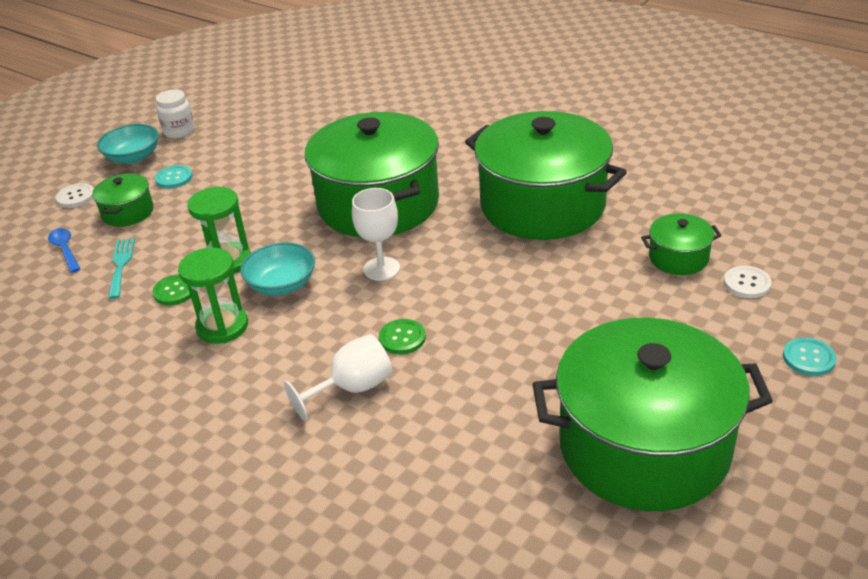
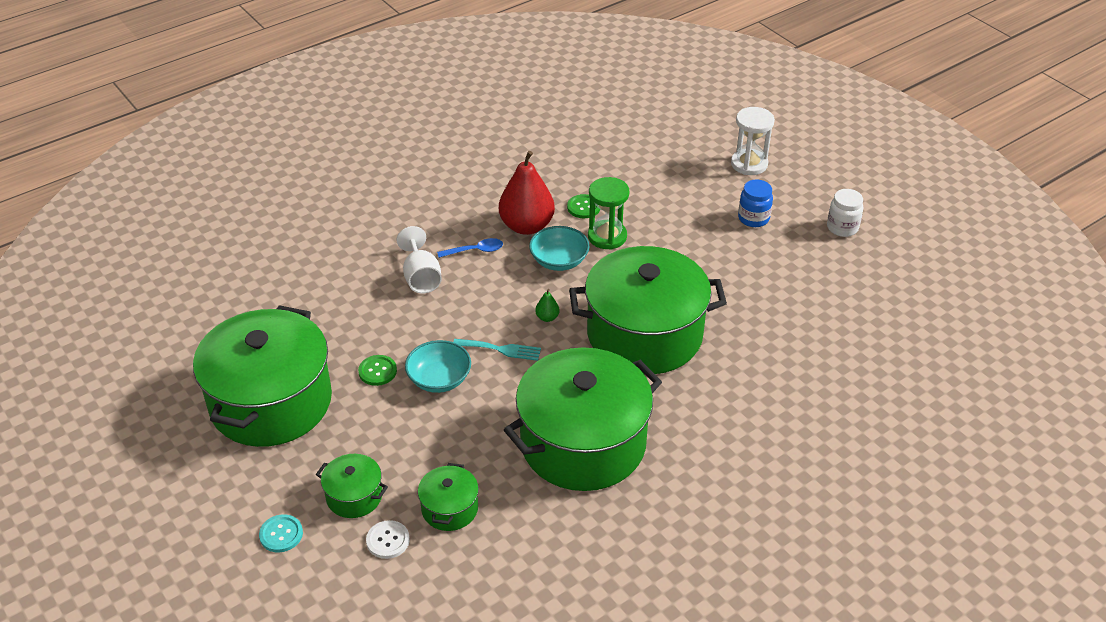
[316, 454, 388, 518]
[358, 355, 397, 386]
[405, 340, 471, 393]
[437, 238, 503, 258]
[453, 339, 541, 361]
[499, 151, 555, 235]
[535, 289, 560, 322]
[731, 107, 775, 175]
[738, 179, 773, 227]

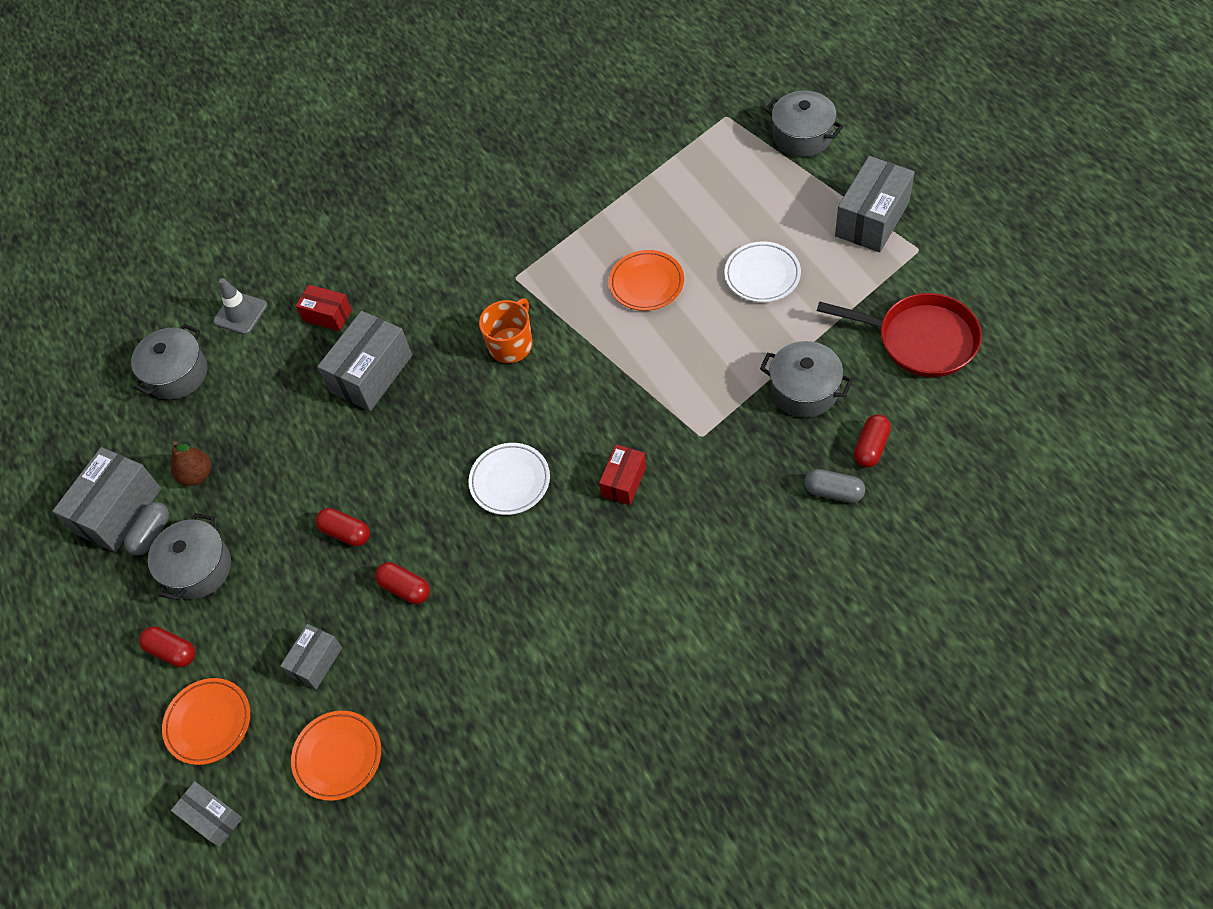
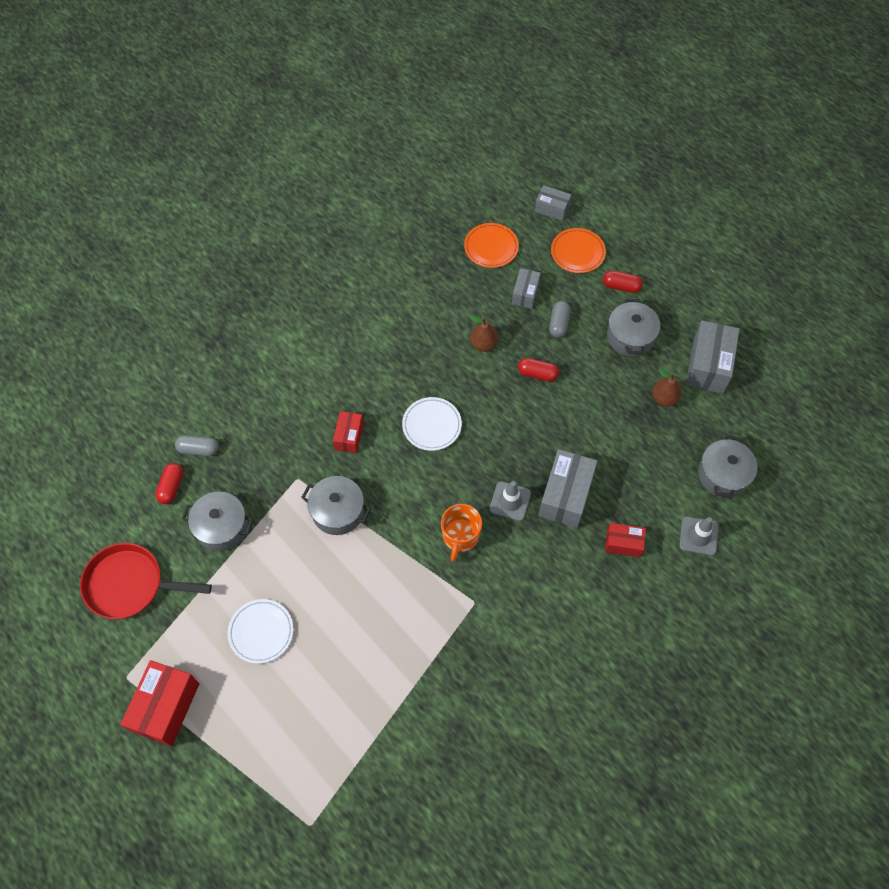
[120, 660, 200, 746]
[301, 476, 371, 535]
[470, 316, 498, 352]
[489, 481, 531, 521]
[549, 301, 570, 338]
[609, 250, 684, 311] (first image)

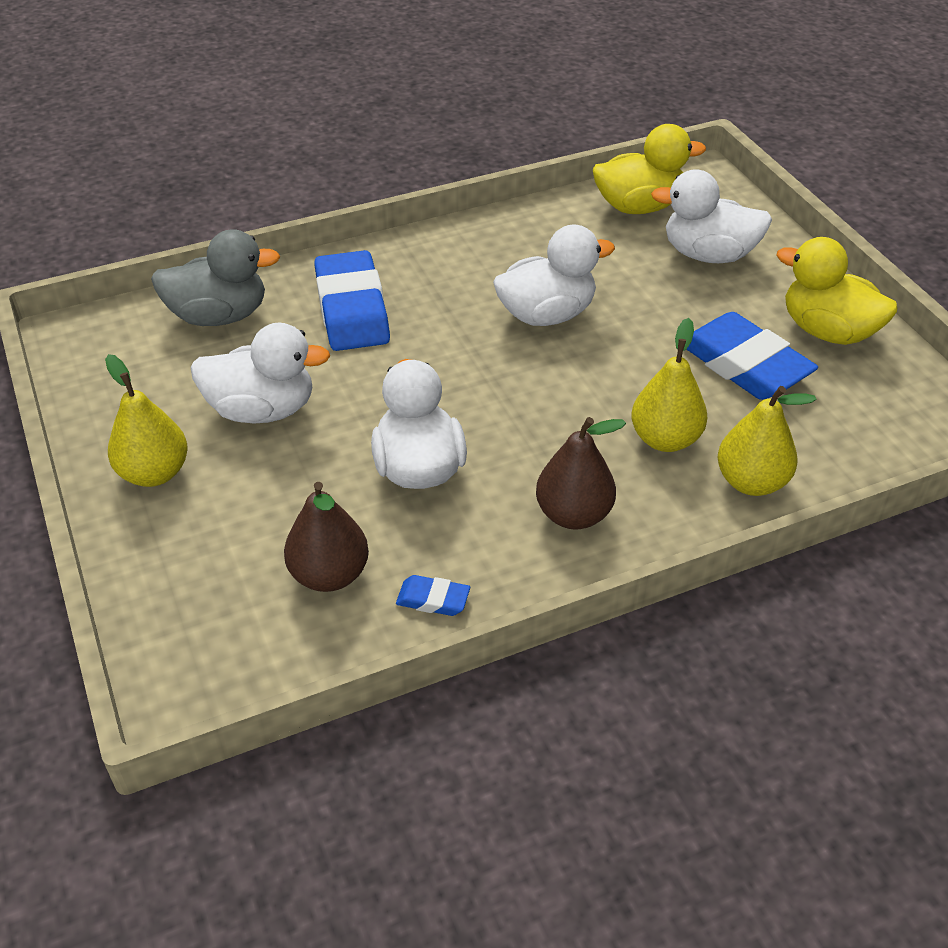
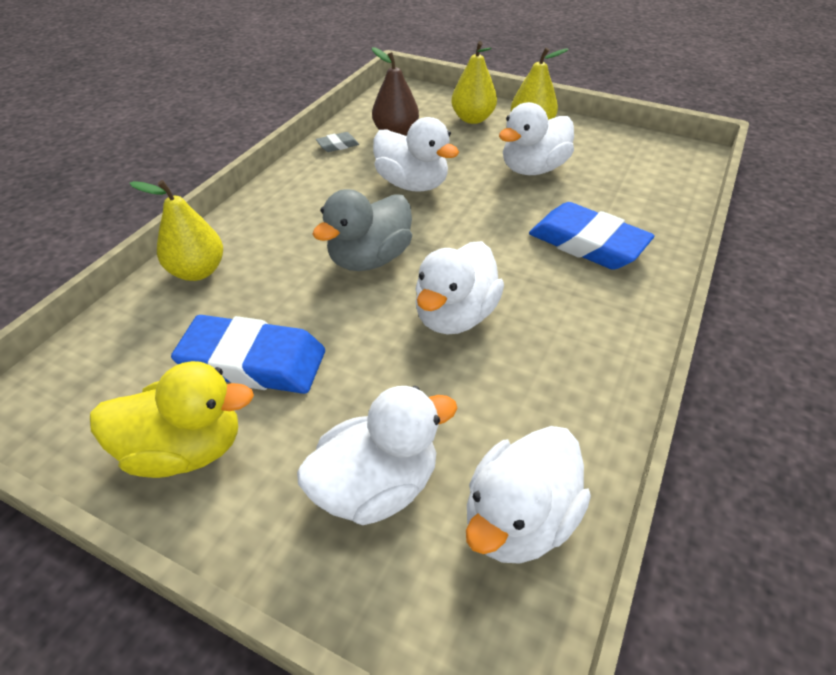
[312, 189, 412, 271]
[316, 132, 359, 152]
[452, 41, 497, 124]
[466, 426, 591, 564]
[536, 417, 626, 529] (first image)

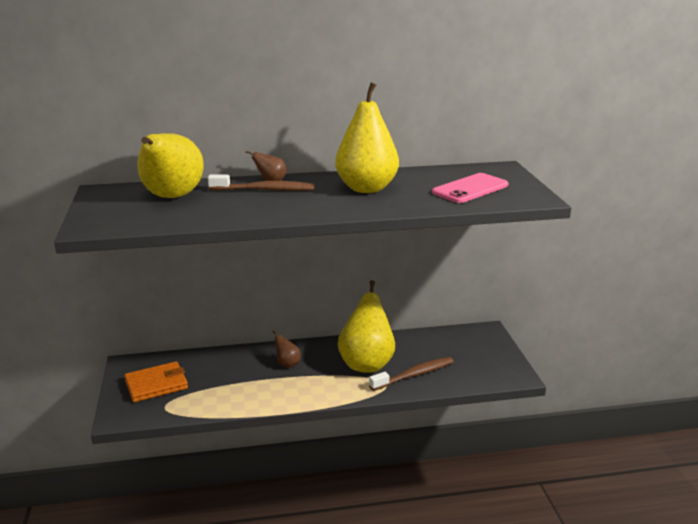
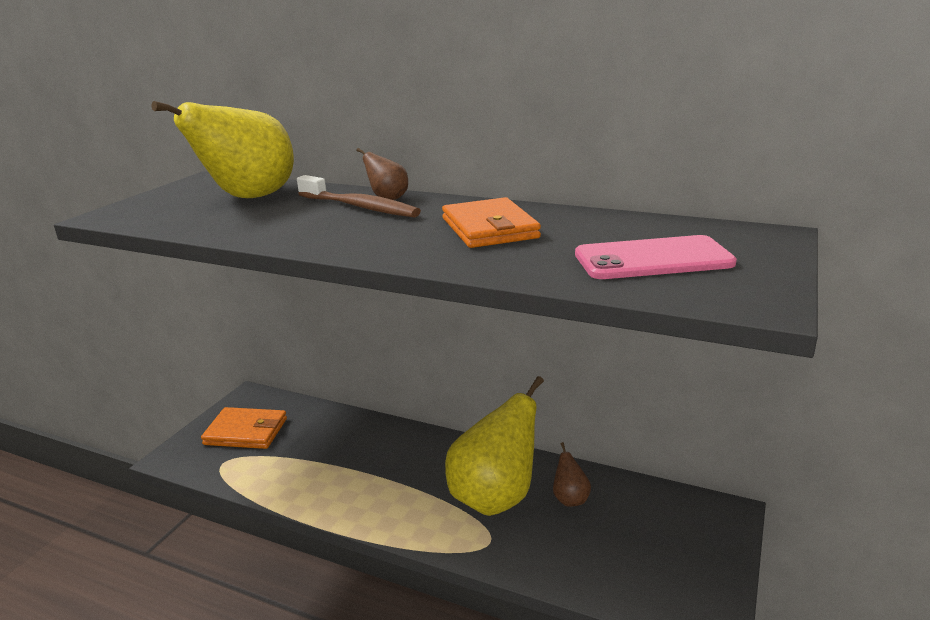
[442, 197, 541, 248]
[553, 442, 591, 507]
[369, 357, 454, 391] (first image)

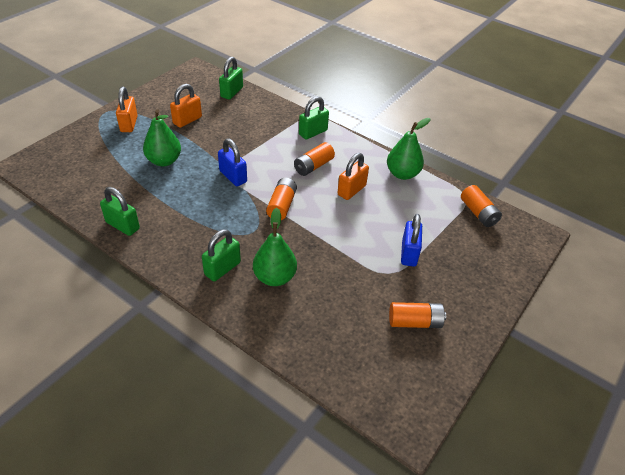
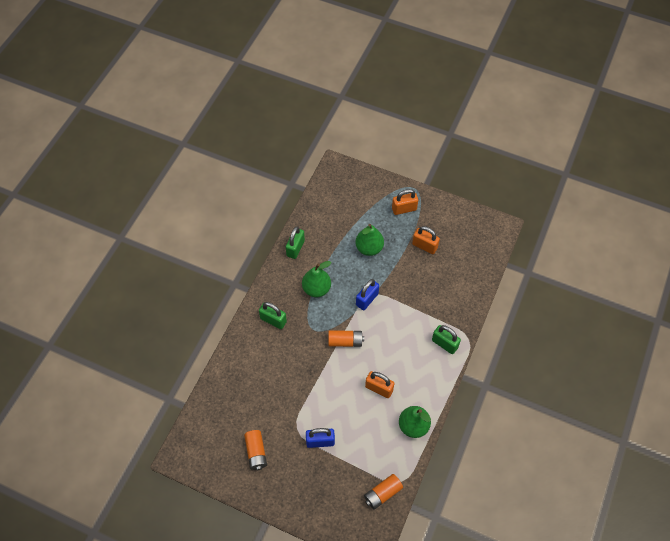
[302, 261, 332, 297]
[219, 57, 243, 100] (first image)
[294, 142, 335, 176] (first image)

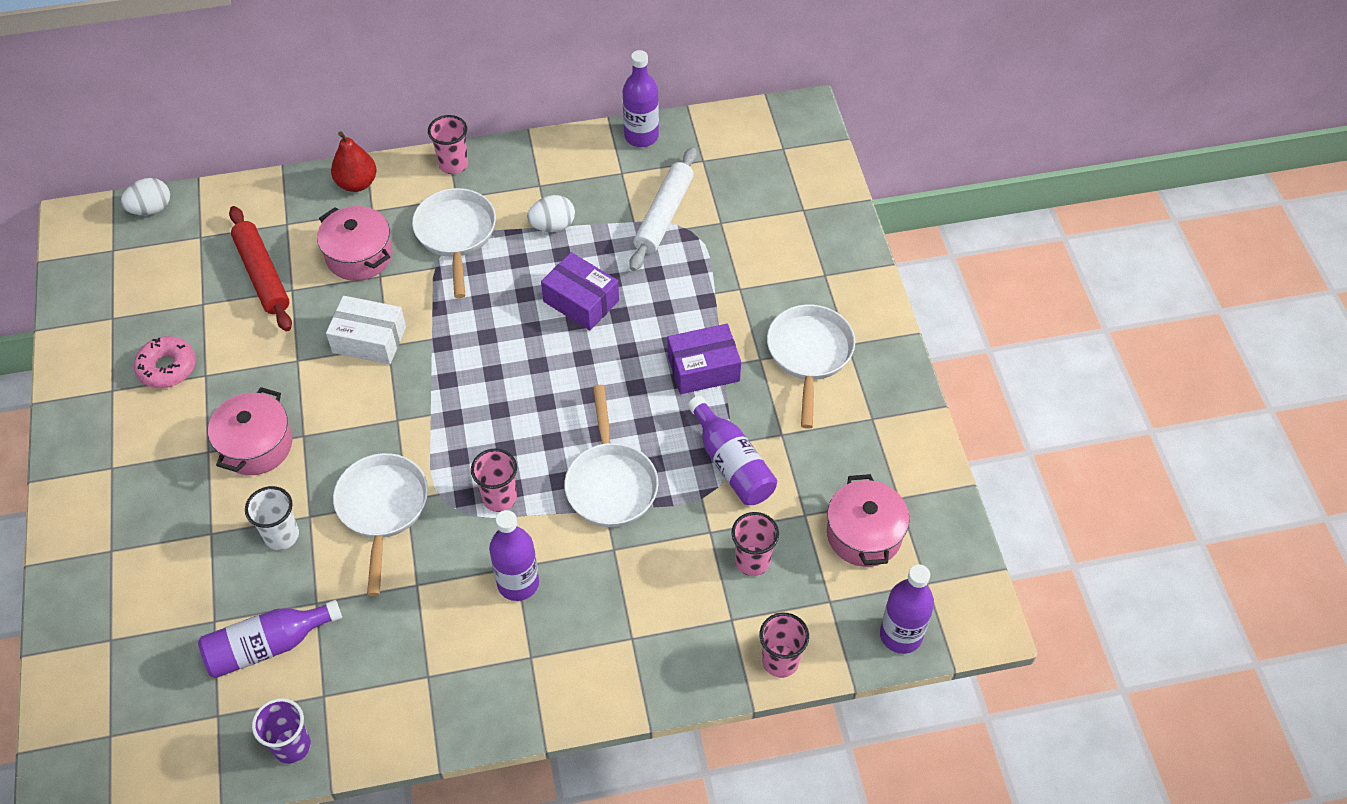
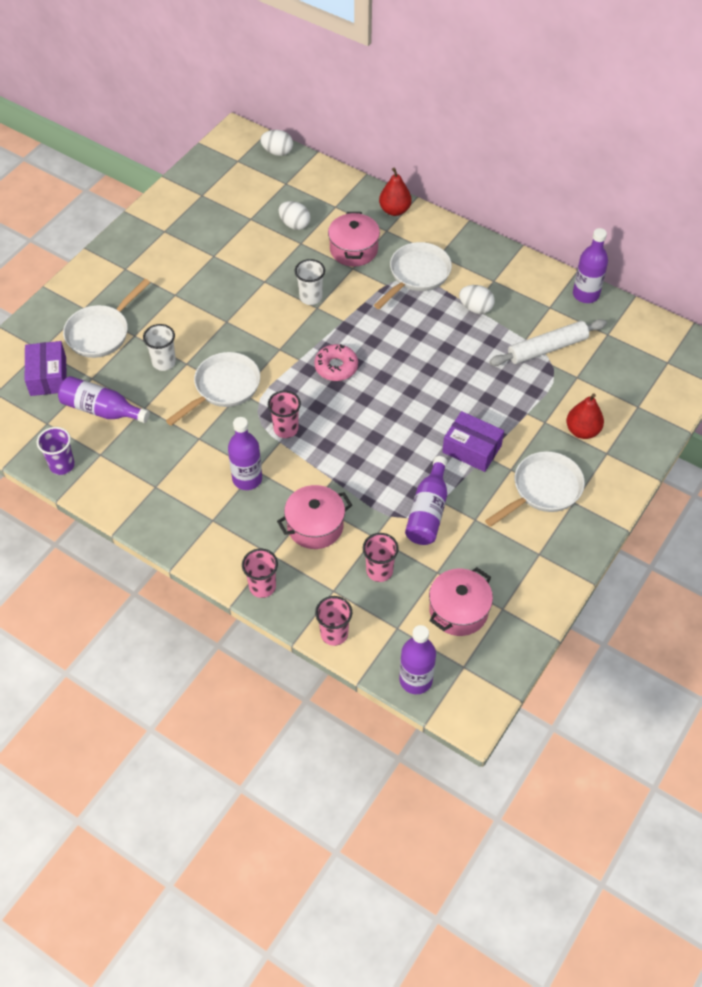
[25, 341, 67, 396]
[63, 279, 150, 358]
[242, 549, 278, 598]
[277, 485, 352, 549]
[279, 201, 311, 230]
[295, 259, 325, 305]
[314, 344, 358, 381]
[566, 393, 604, 439]

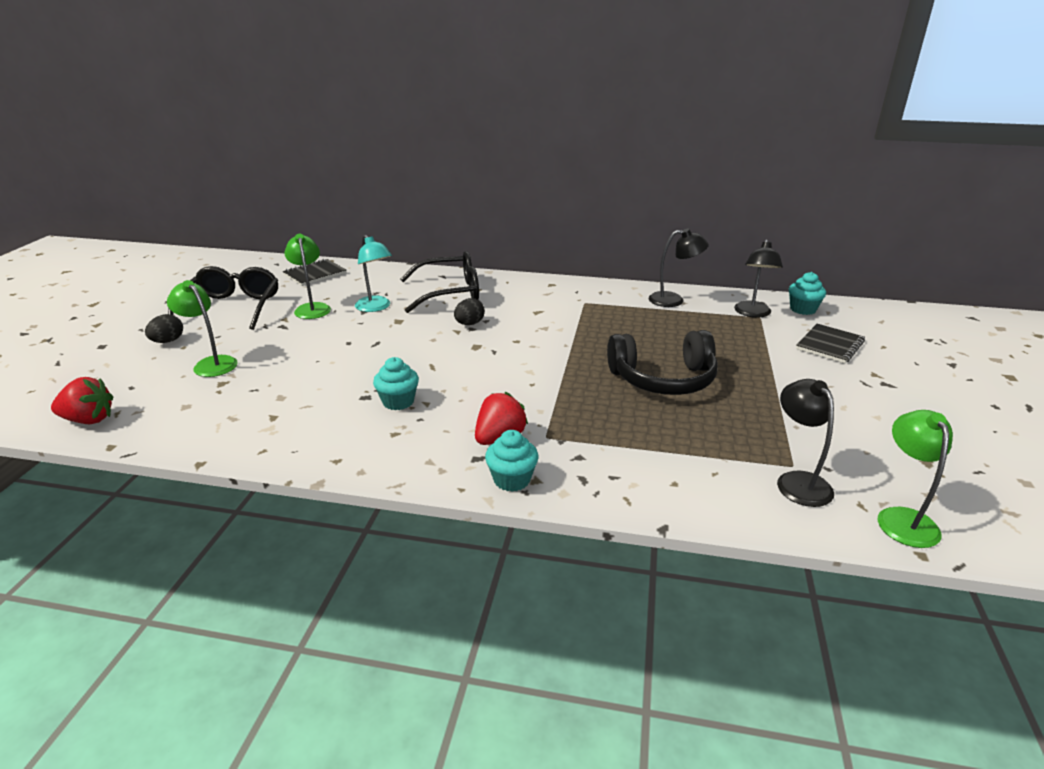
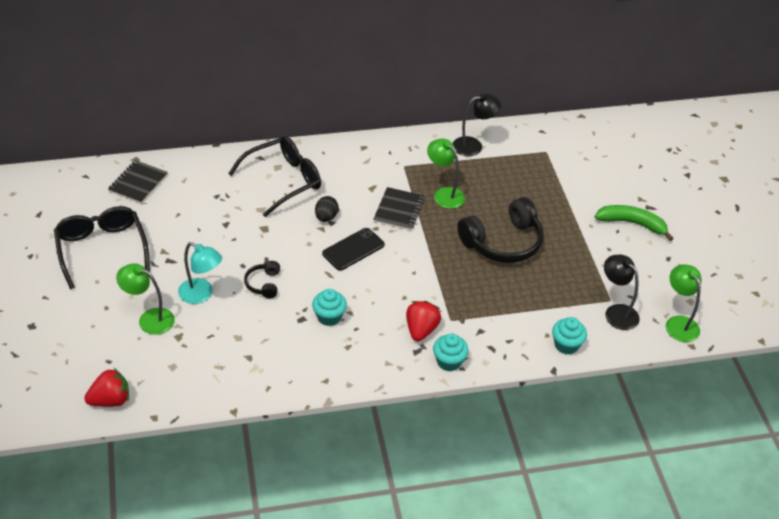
[178, 242, 222, 304]
[244, 261, 280, 298]
[322, 228, 384, 270]
[373, 187, 424, 230]
[427, 138, 465, 209]
[552, 317, 587, 355]
[595, 205, 674, 241]
[145, 314, 183, 343] (first image)
[734, 239, 783, 317] (first image)

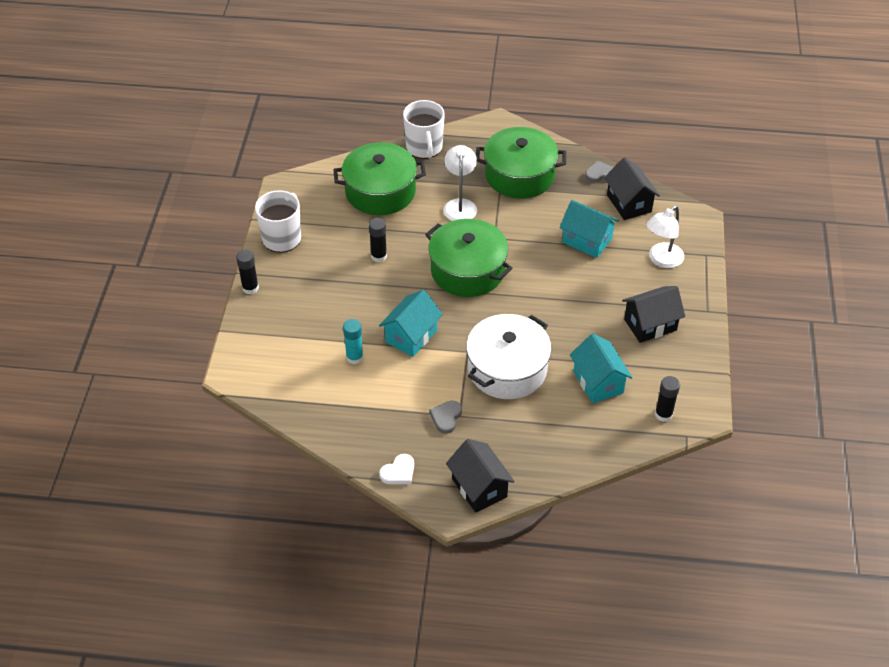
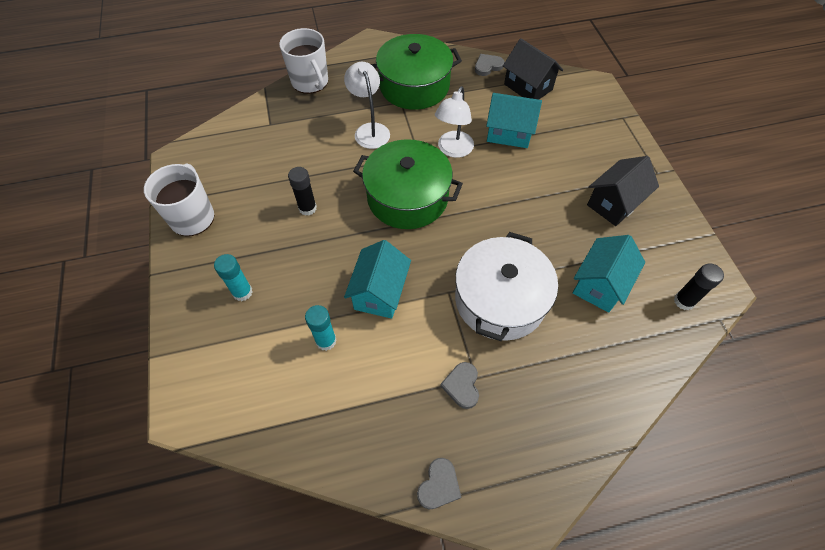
[214, 254, 253, 301]
[417, 458, 461, 509]
[435, 86, 474, 158]
[572, 235, 645, 312]
[236, 250, 259, 294] (first image)
[333, 143, 426, 215] (first image)
[446, 439, 515, 513] (first image)

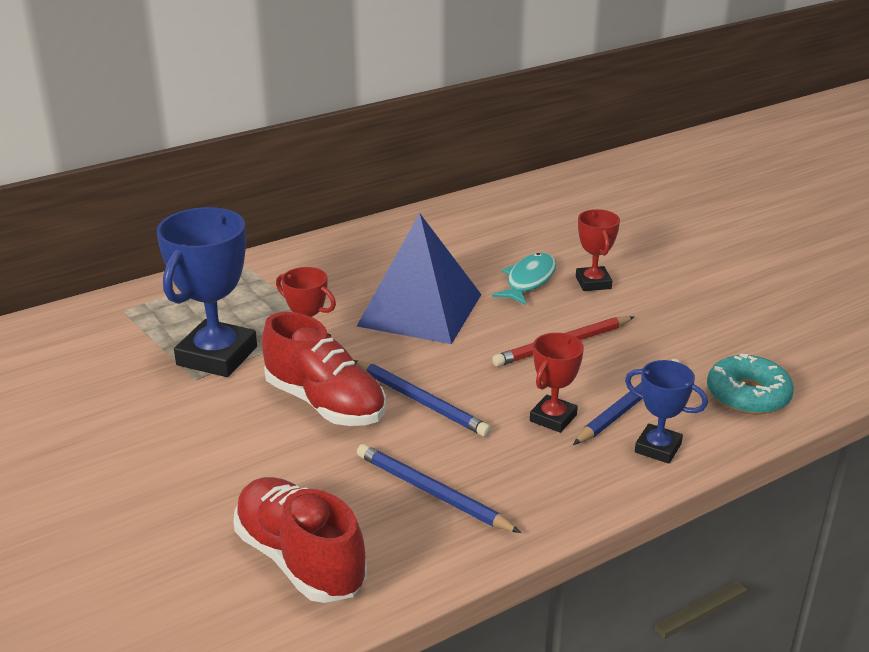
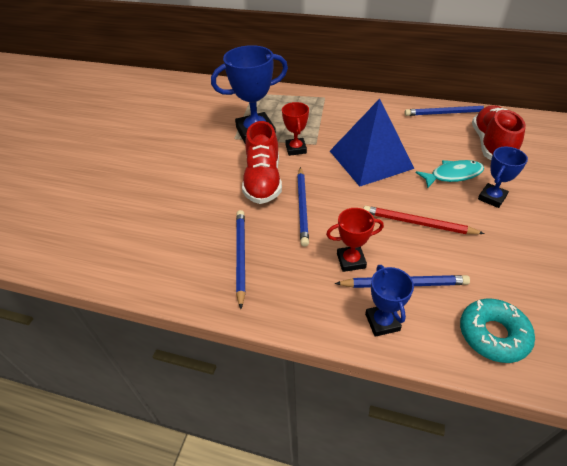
[404, 105, 487, 116]
[472, 105, 526, 160]
[478, 147, 528, 208]

